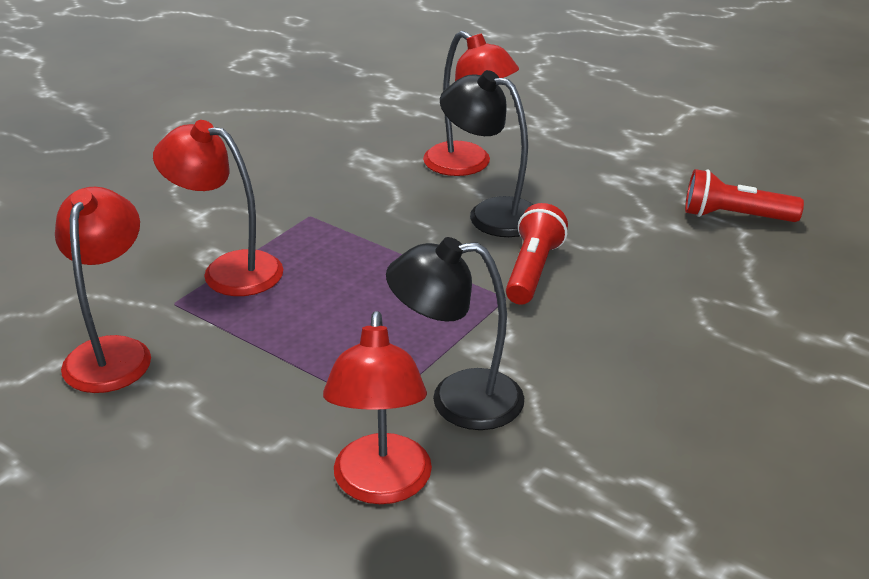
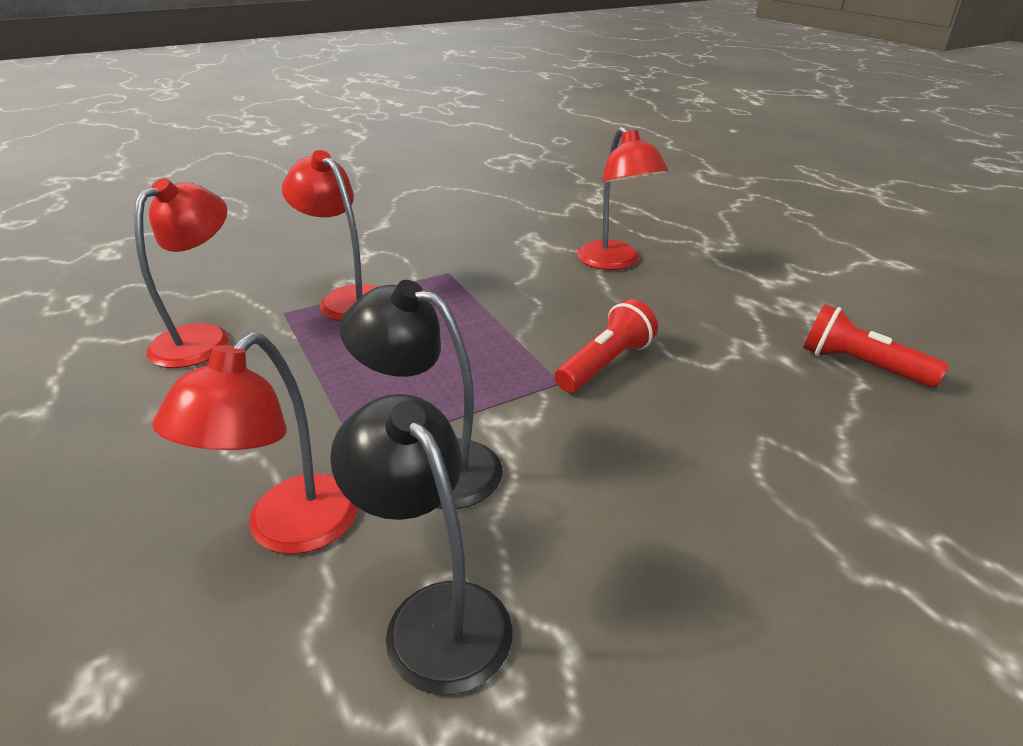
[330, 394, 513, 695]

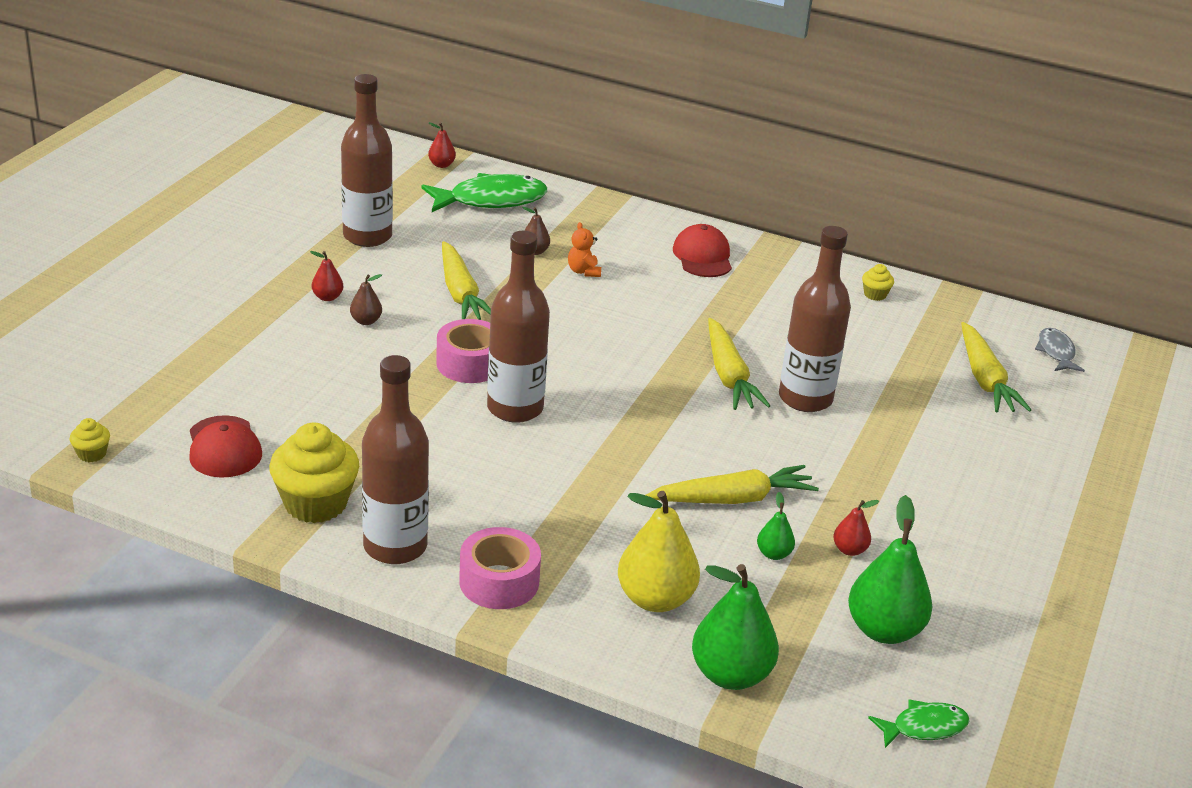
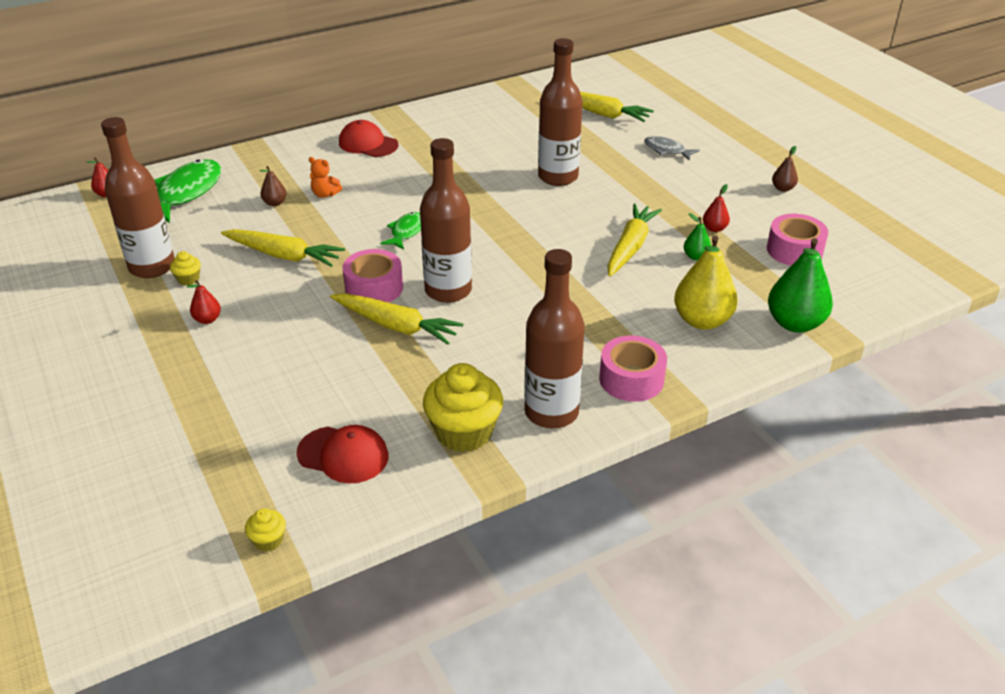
[170, 251, 201, 286]
[330, 293, 463, 345]
[380, 212, 421, 250]
[644, 136, 700, 161]
[767, 214, 828, 266]
[772, 146, 798, 192]

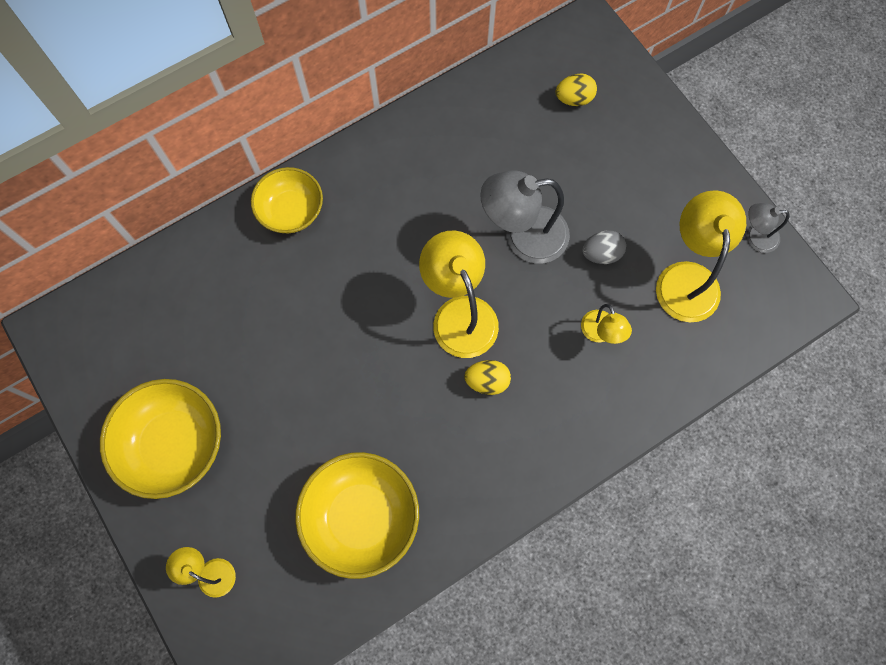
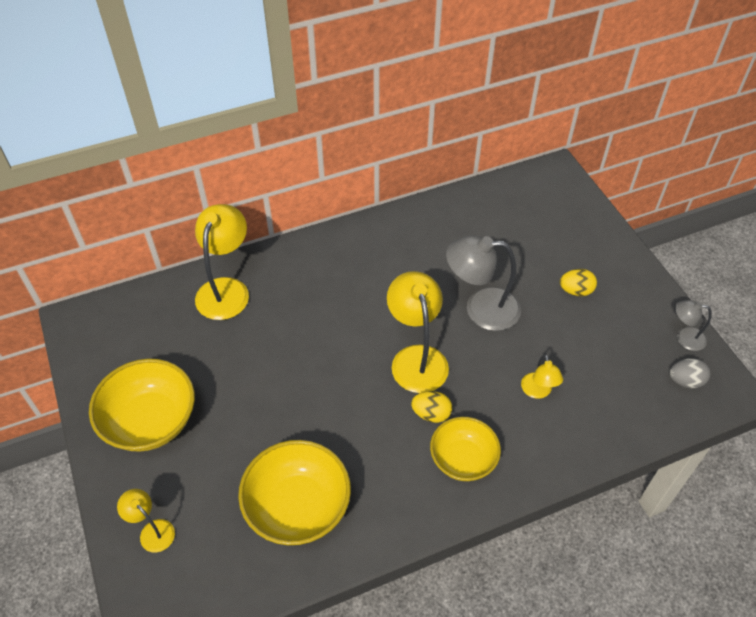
[195, 204, 249, 320]
[430, 417, 501, 481]
[560, 269, 597, 296]
[669, 358, 710, 388]

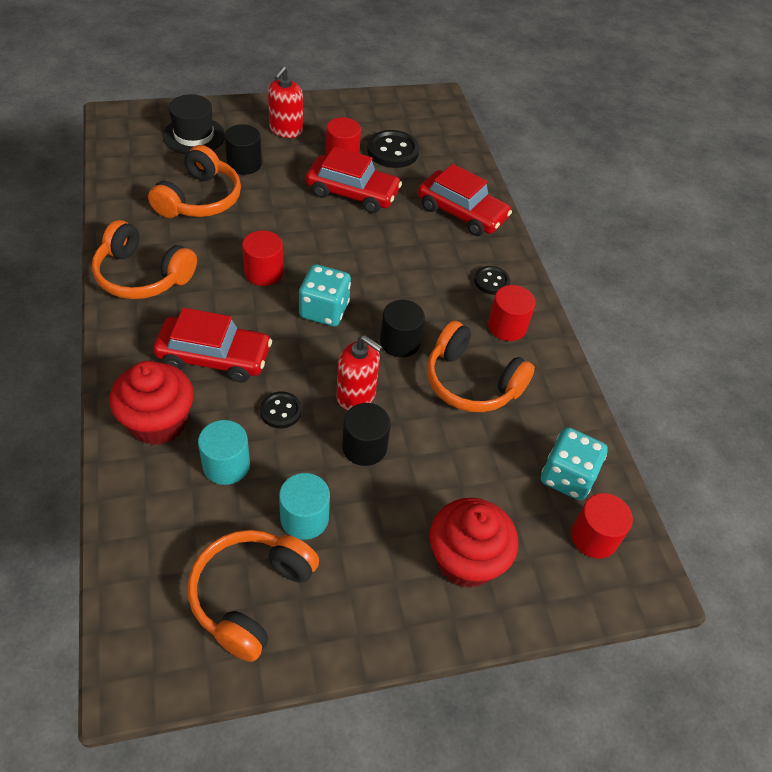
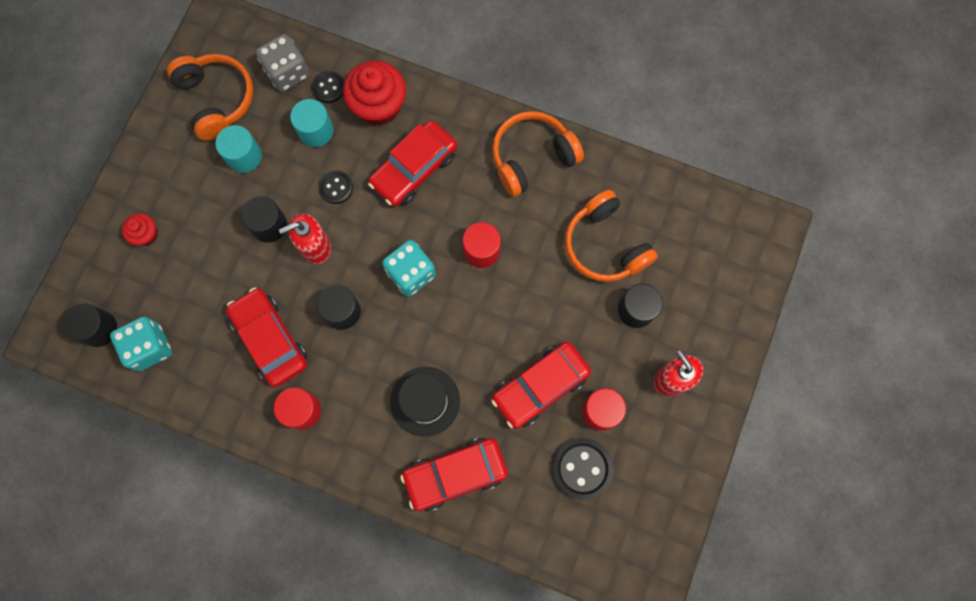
[62, 303, 117, 347]
[122, 213, 158, 246]
[226, 288, 307, 387]
[256, 34, 310, 92]
[312, 71, 344, 103]
[390, 367, 460, 437]

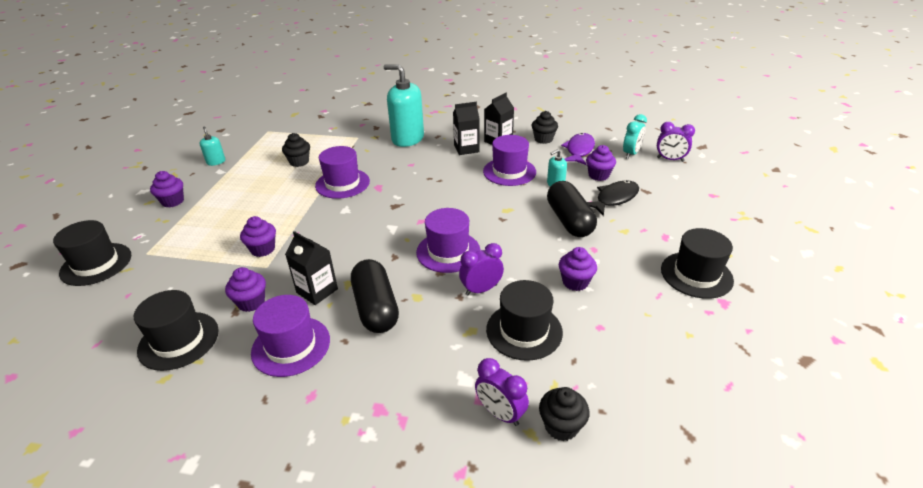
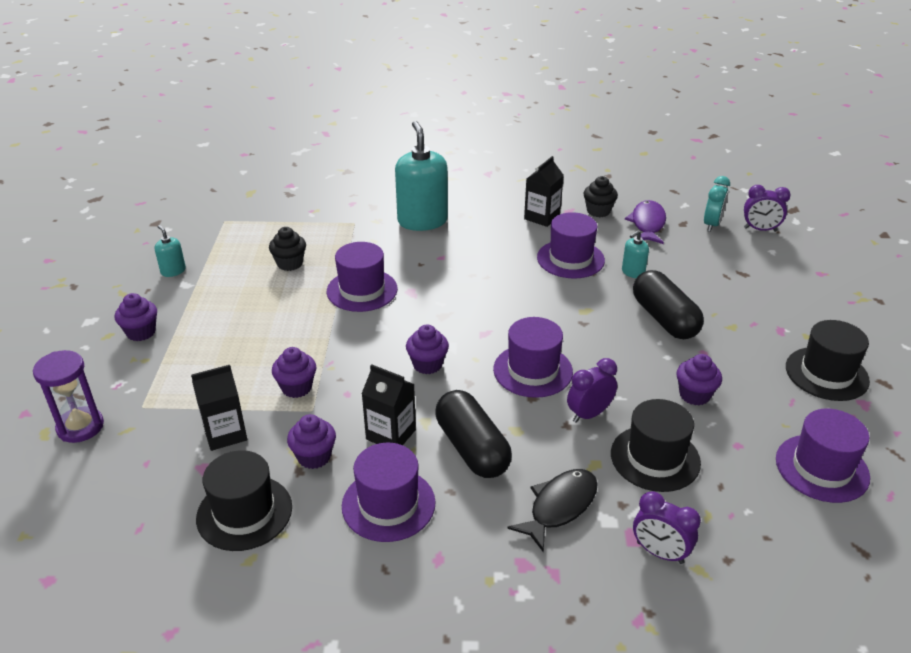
[33, 350, 104, 443]
[191, 365, 247, 451]
[395, 121, 448, 231]
[406, 324, 449, 374]
[507, 469, 598, 553]
[776, 409, 870, 503]
[539, 387, 590, 441] (first image)

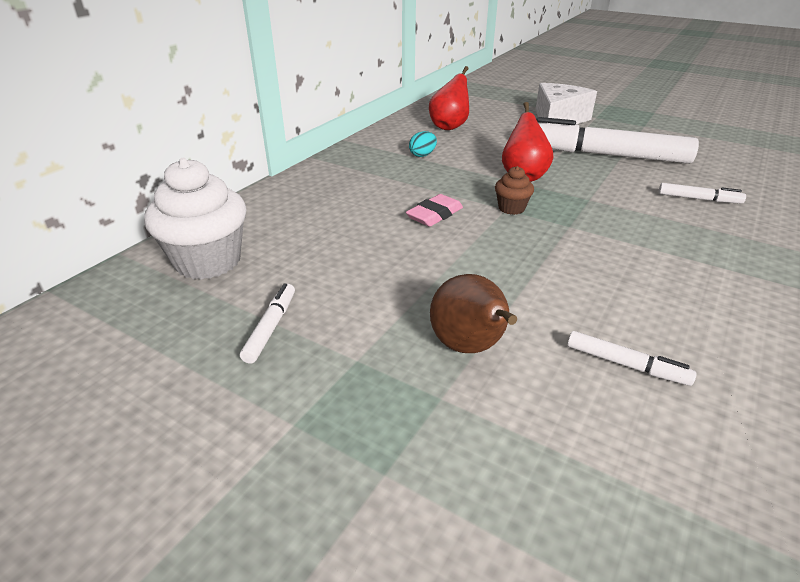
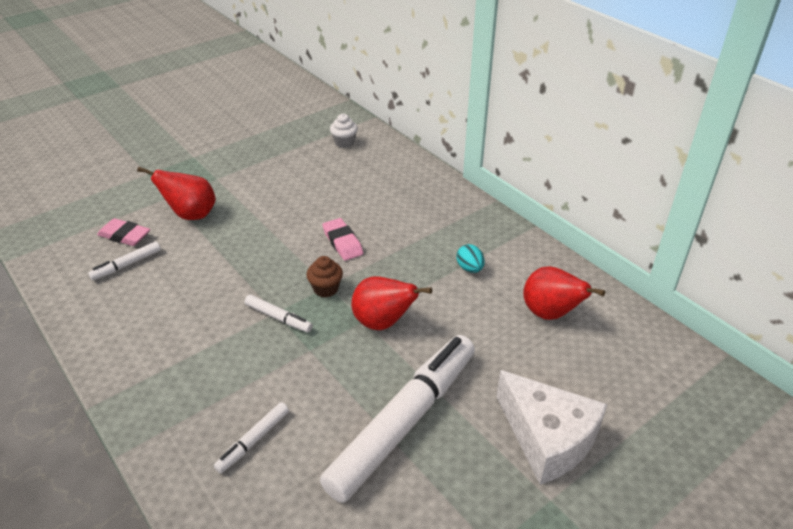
[97, 218, 150, 246]
[137, 167, 216, 220]
[245, 295, 313, 333]
[330, 114, 358, 148]

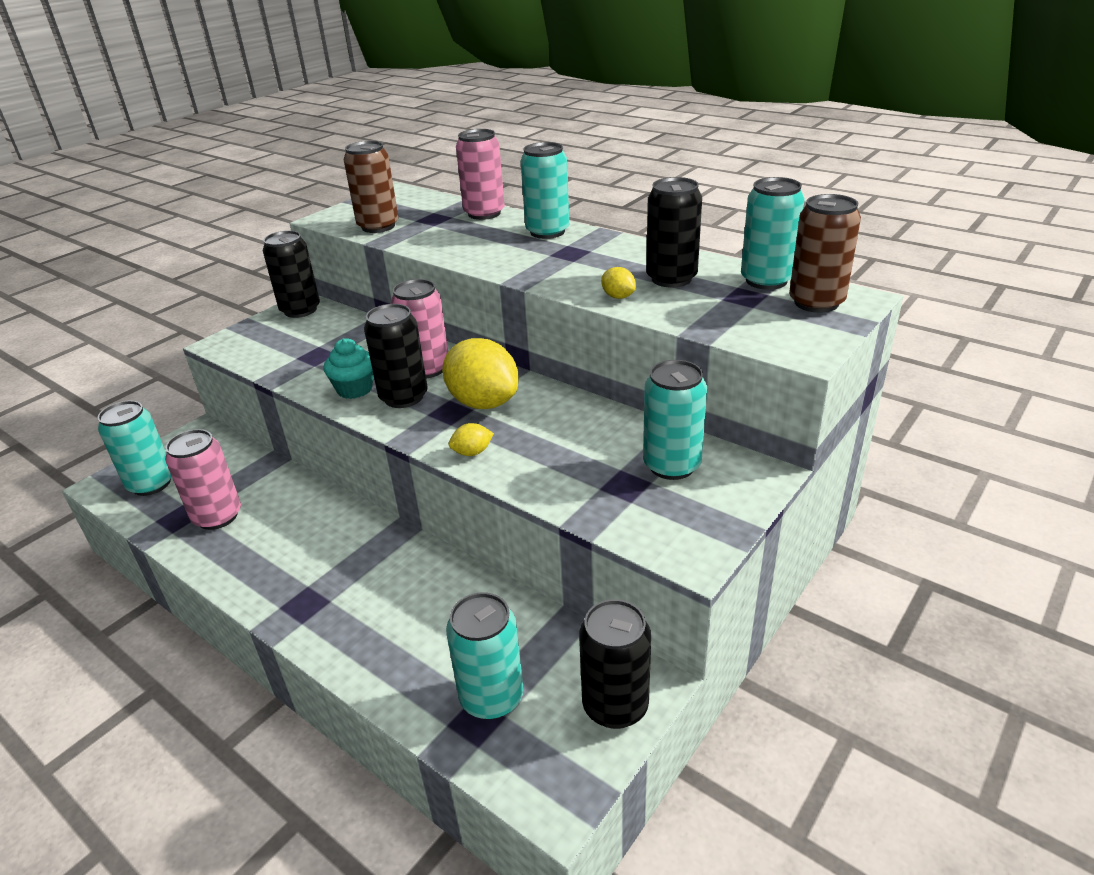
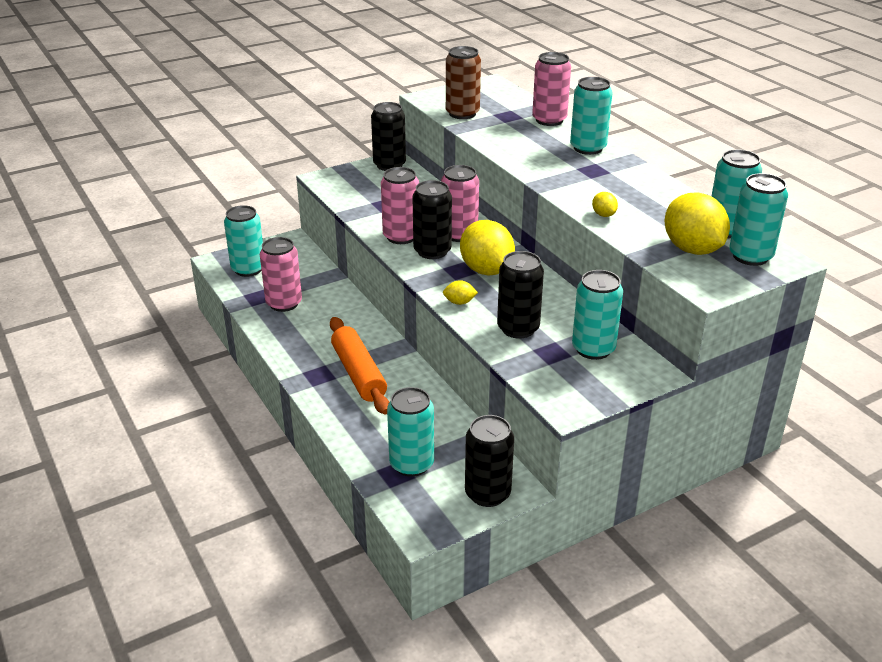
[330, 317, 389, 415]
[381, 167, 419, 244]
[497, 251, 544, 339]
[664, 192, 730, 255]
[729, 173, 788, 266]

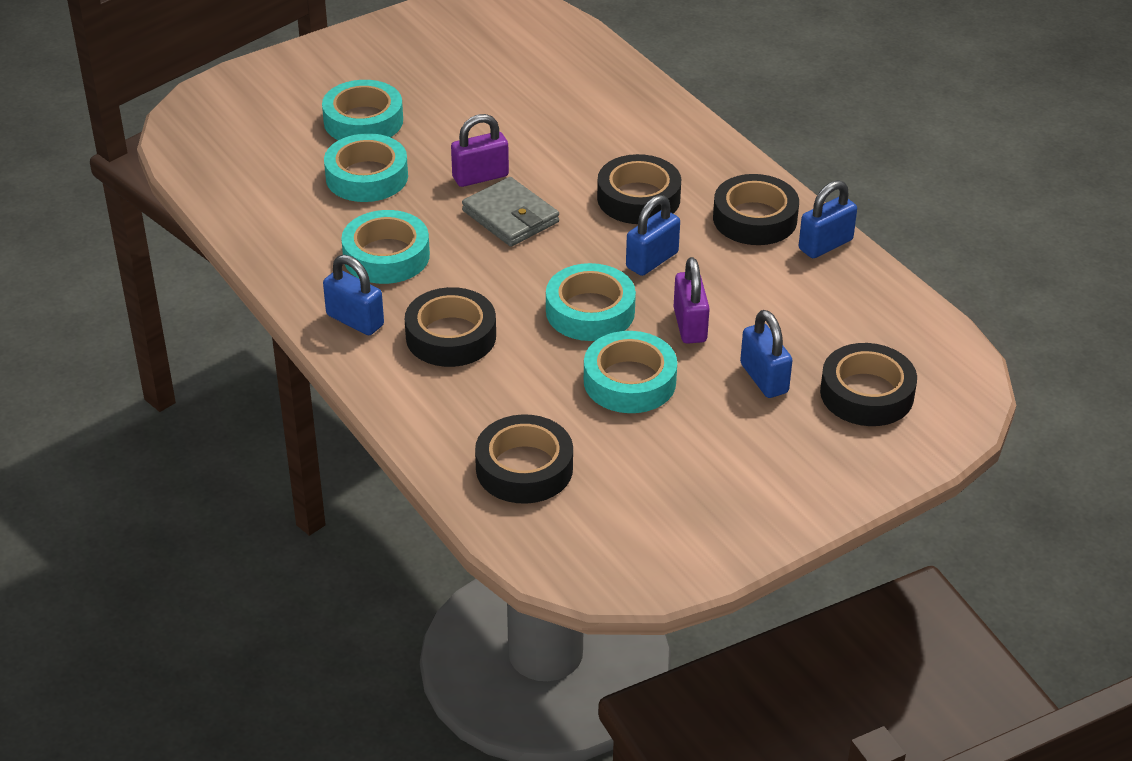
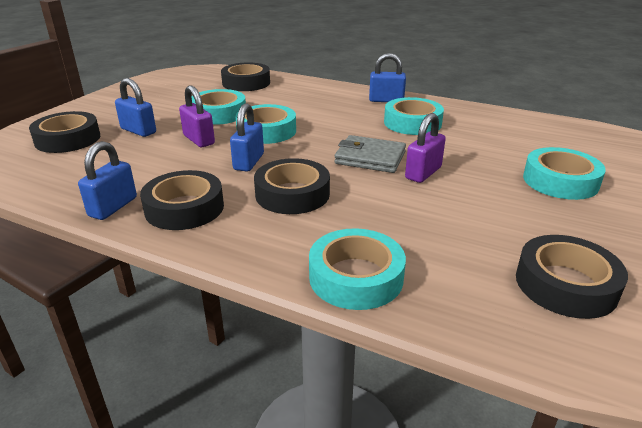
[309, 228, 406, 310]
[516, 235, 628, 319]

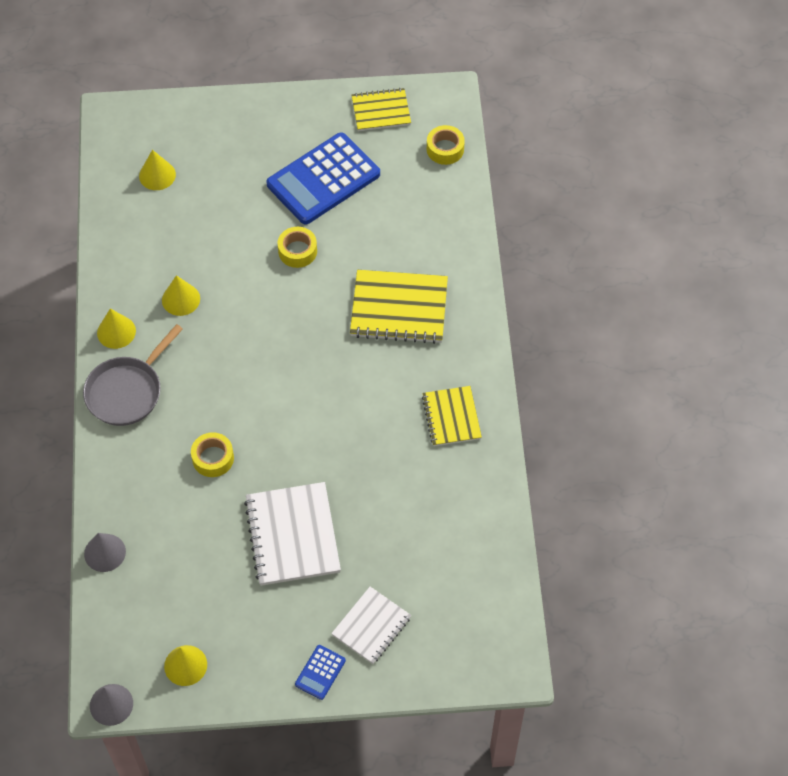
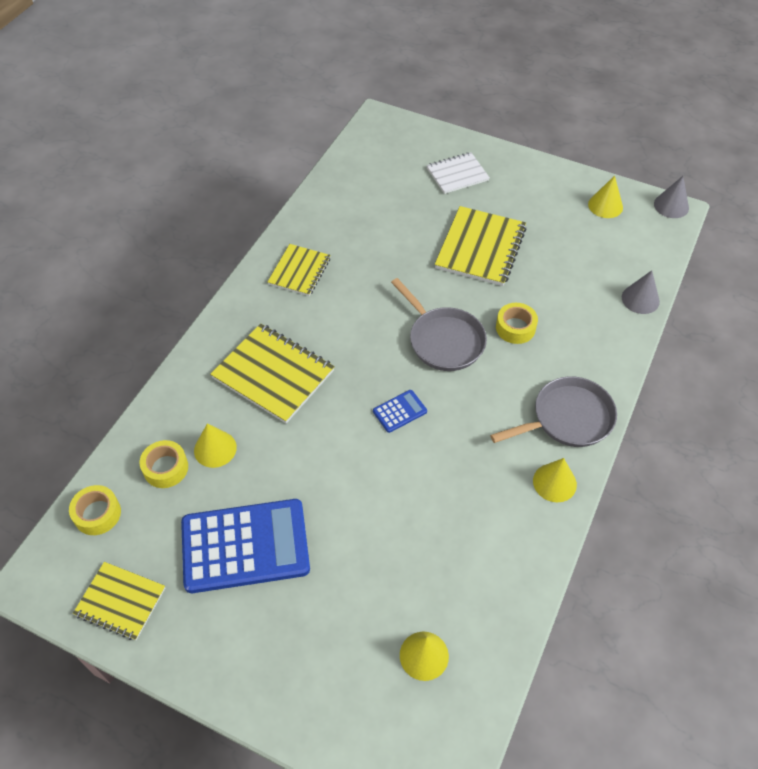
[140, 440, 188, 488]
[194, 423, 237, 468]
[373, 390, 427, 433]
[391, 278, 487, 371]
[435, 206, 527, 286]

